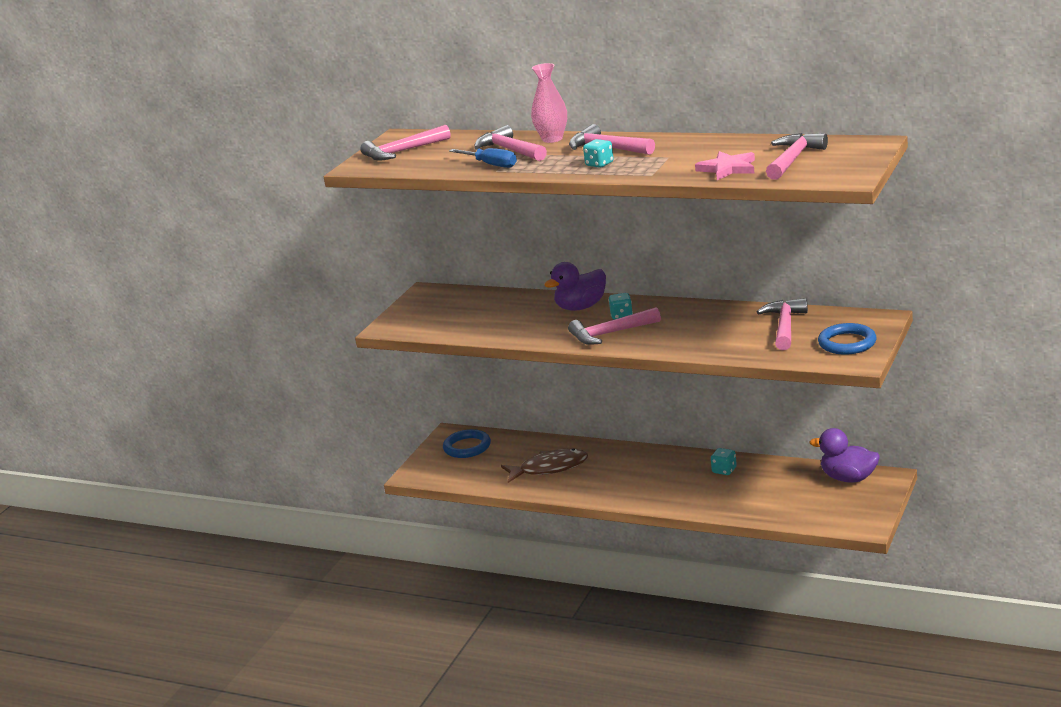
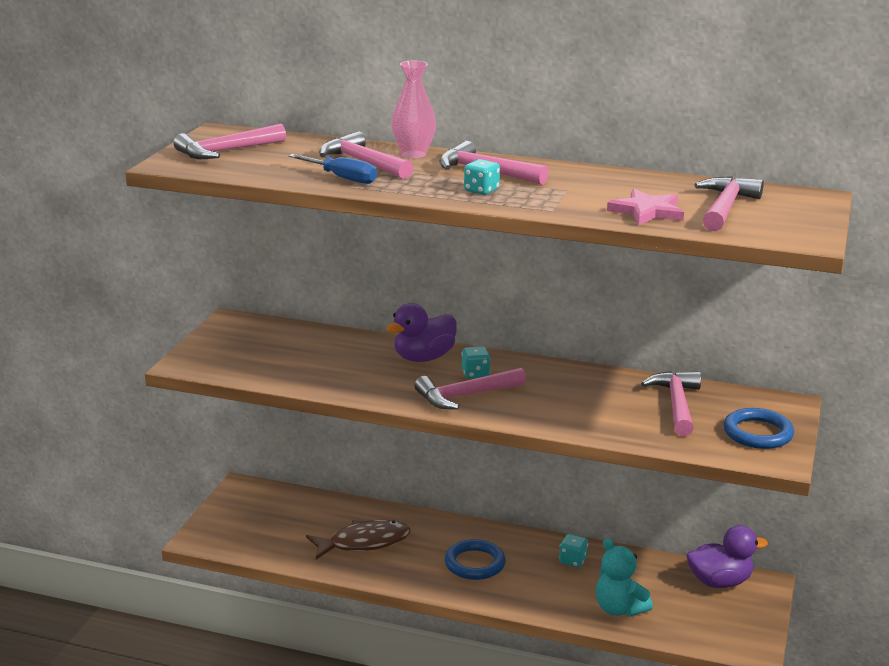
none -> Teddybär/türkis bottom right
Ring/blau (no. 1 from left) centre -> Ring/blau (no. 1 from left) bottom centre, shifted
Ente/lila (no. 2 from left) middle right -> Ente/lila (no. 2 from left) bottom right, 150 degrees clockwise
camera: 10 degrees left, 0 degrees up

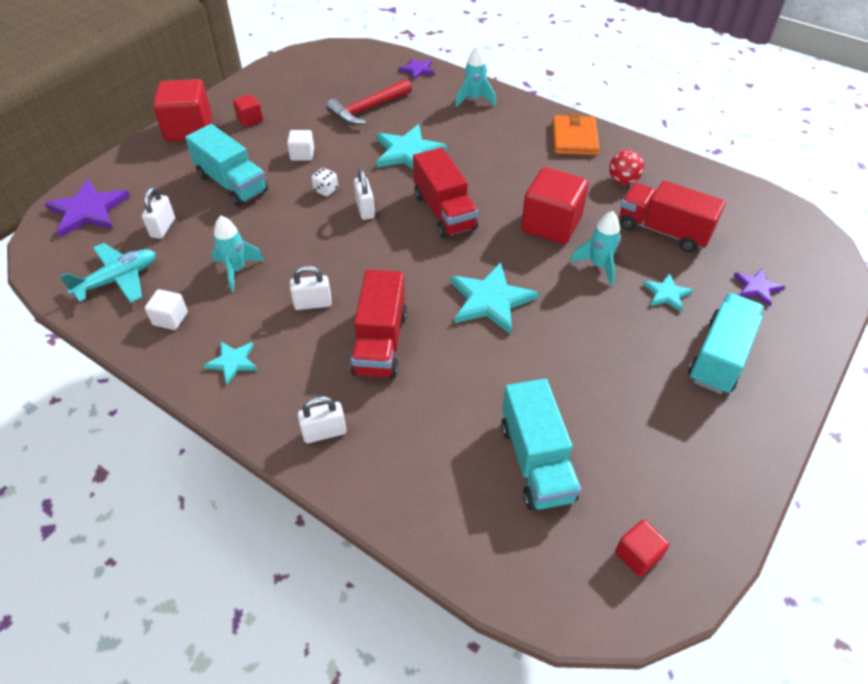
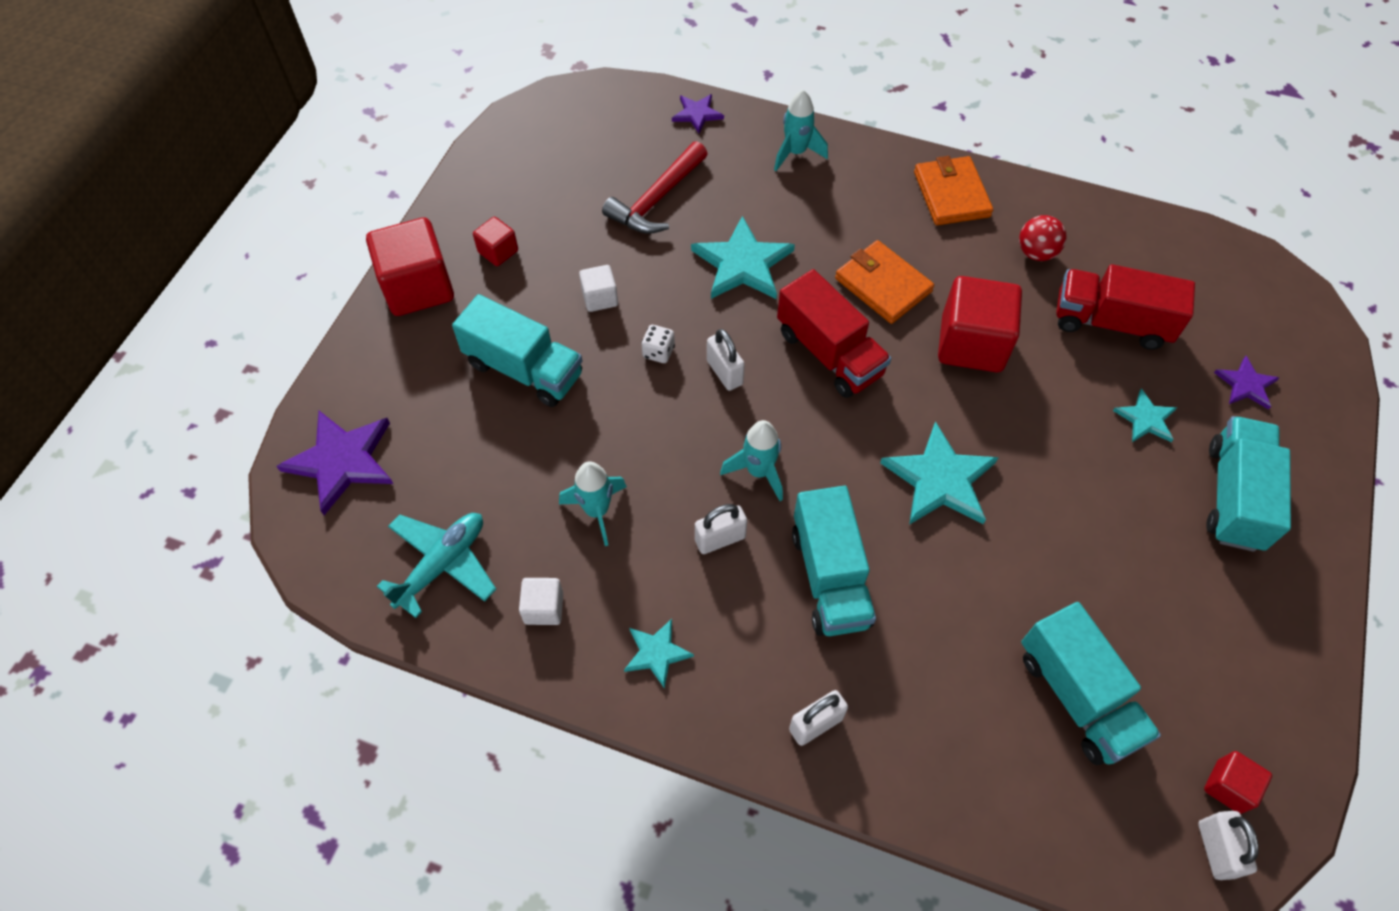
none -> Geldbörse/orange (no. 1 from left) top centre
Vorhängeschloss/weiß (no. 1 from left in the first image) top left -> Vorhängeschloss/weiß (no. 4 from left) bottom right, shifted
Rakete/türkis (no. 3 from left in the first image) middle right -> Rakete/türkis (no. 2 from left) centre, shifted
Lastwagen/rot (no. 1 from left) centre -> Lastwagen/türkis (no. 2 from left) centre
camera: 15 degrees left, 10 degrees up

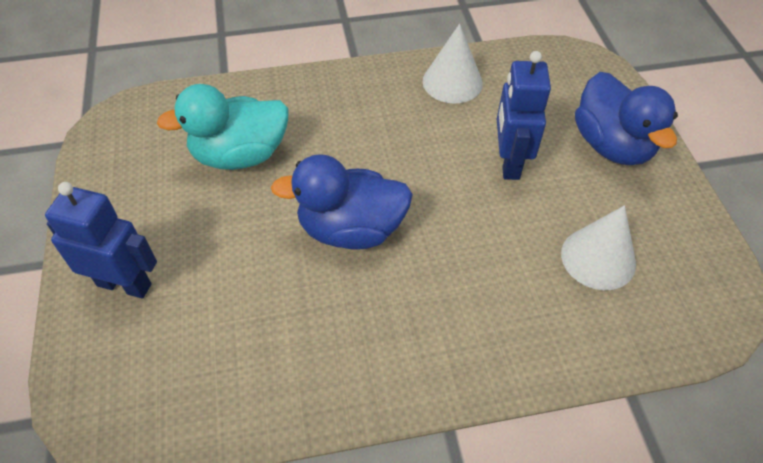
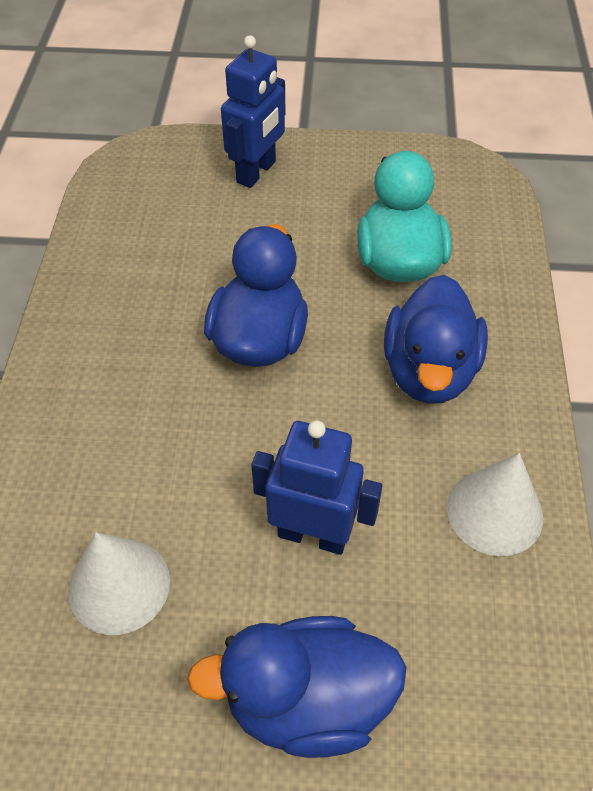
none -> Ente/blau (no. 3 from left) middle right
camera: 105 degrees right, 0 degrees up

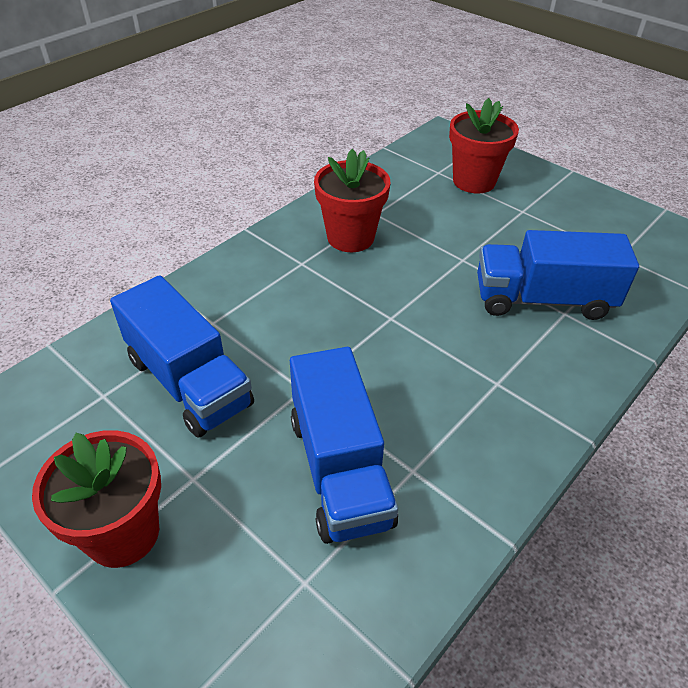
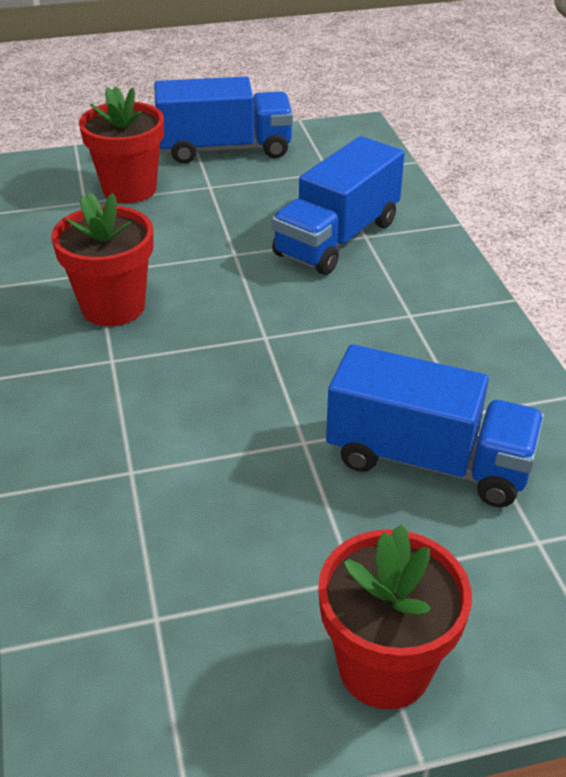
Lastwagen/blau (no. 1 from left) middle left -> Lastwagen/blau (no. 1 from left) top centre, shifted
camera: 55 degrees left, 5 degrees down

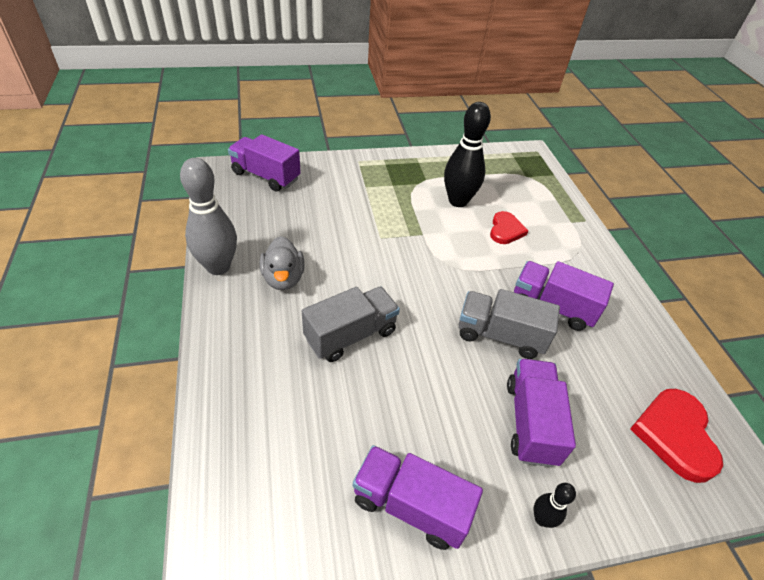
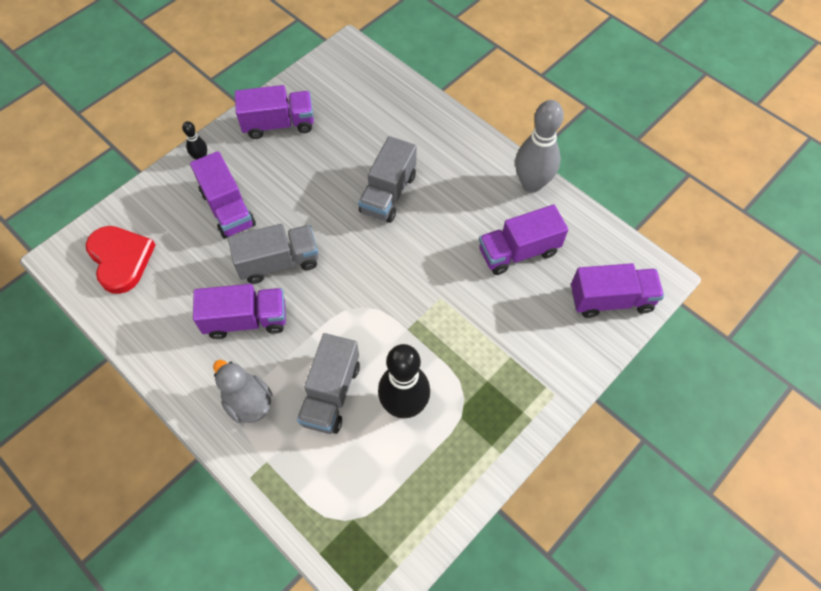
none -> Lastwagen/lila (no. 4 from left) centre
Ente/grau centre -> Ente/grau middle left, shifted
Herz/rot (no. 1 from left) centre -> Lastwagen/grau (no. 2 from left) centre
camera: 150 degrees right, 15 degrees up

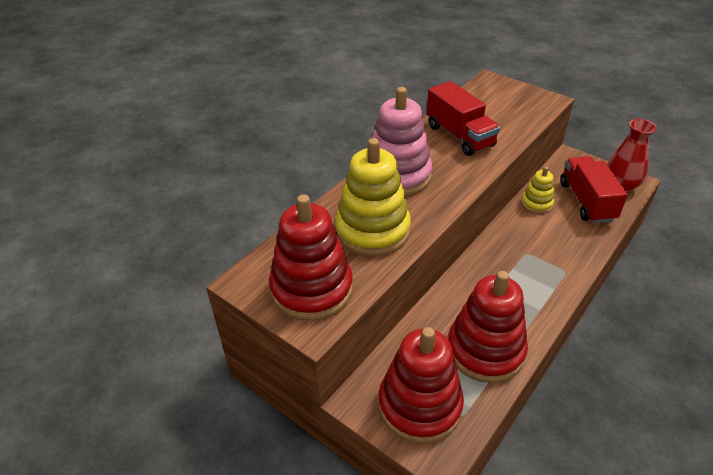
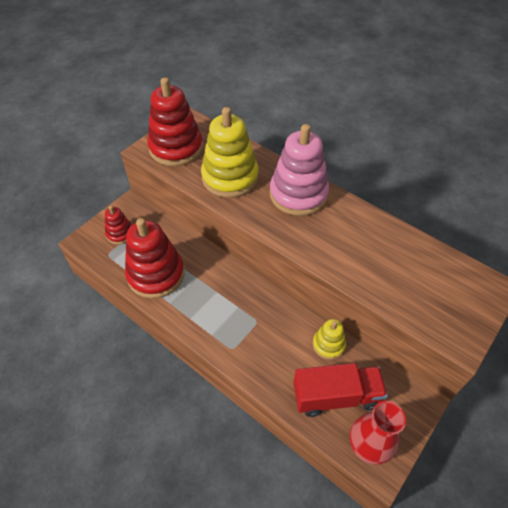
Lastwagen/rot (no. 1 from left) top centre -> none
Stapelspielzeug/rot (no. 2 from left in the first image) bottom centre -> Stapelspielzeug/rot (no. 1 from left) middle left, x0.51
camera: 90 degrees right, 10 degrees up

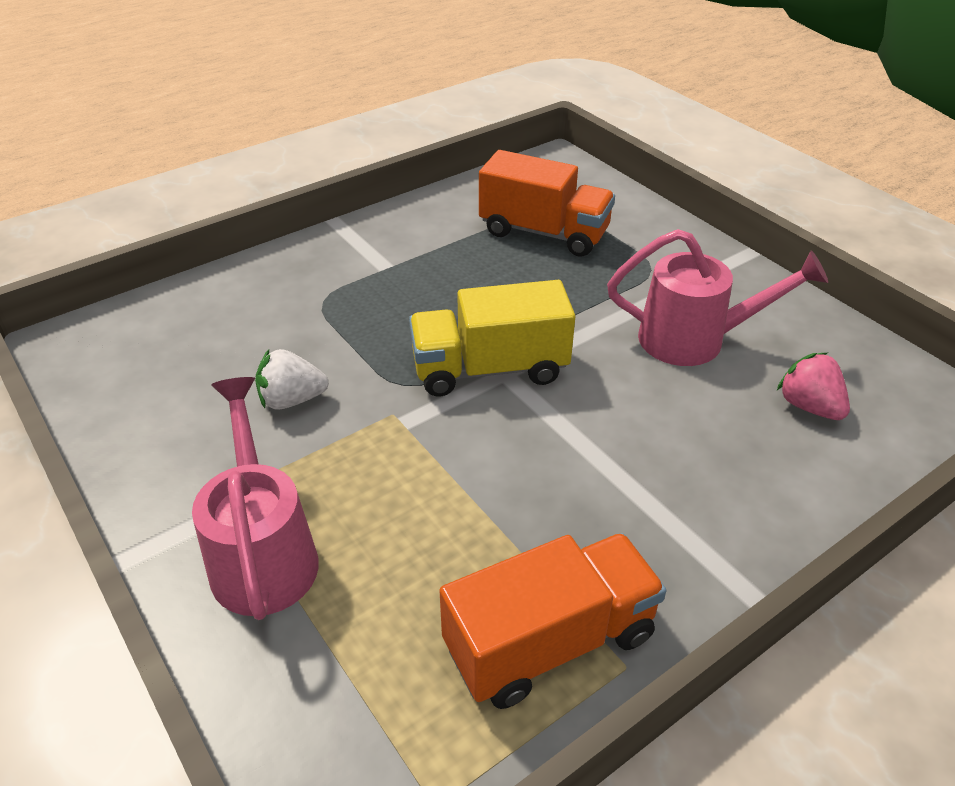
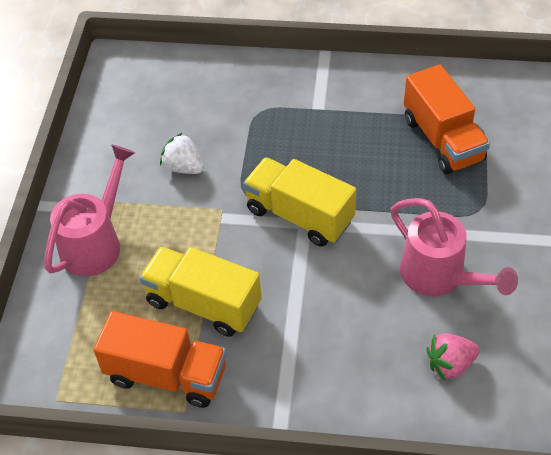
none -> Lastwagen/gelb (no. 1 from left) centre
Erdbeere/rosa middle right -> Erdbeere/rosa bottom right, 120 degrees counterclockwise
camera: 45 degrees right, 10 degrees up

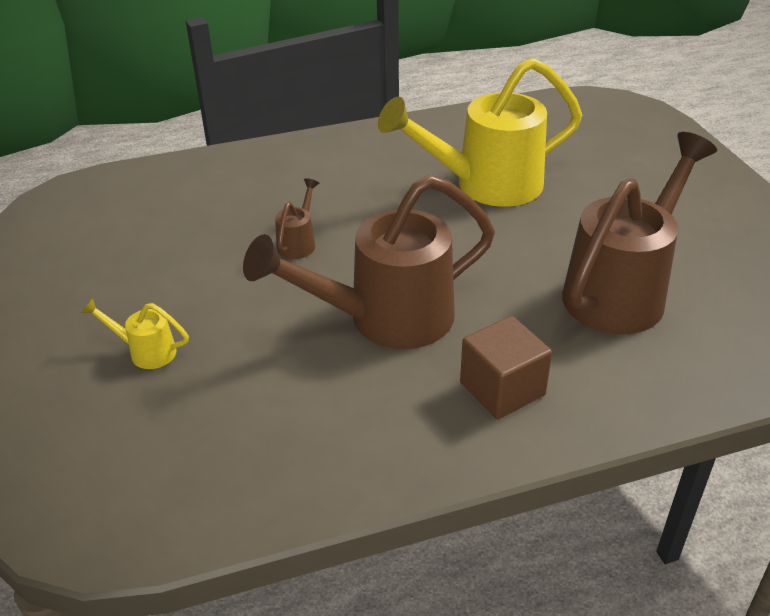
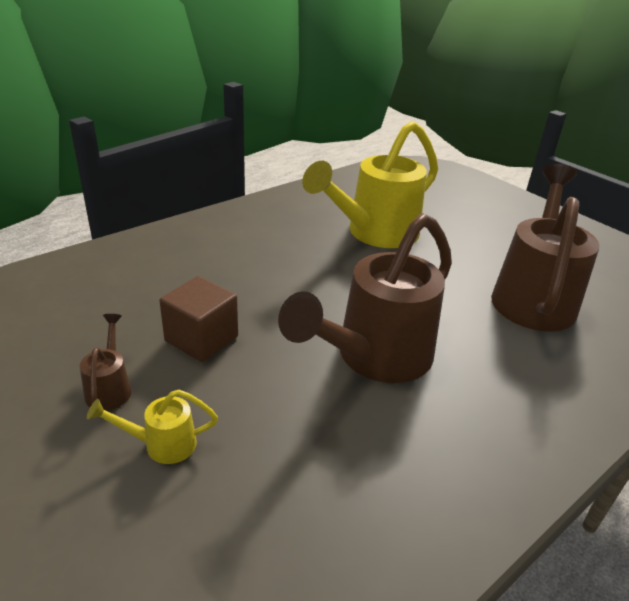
Gießkanne/braun (no. 1 from left) centre -> Gießkanne/braun (no. 1 from left) middle left, shifted
Kubus/braun centre -> Kubus/braun middle left, shifted
camera: 25 degrees left, 5 degrees down

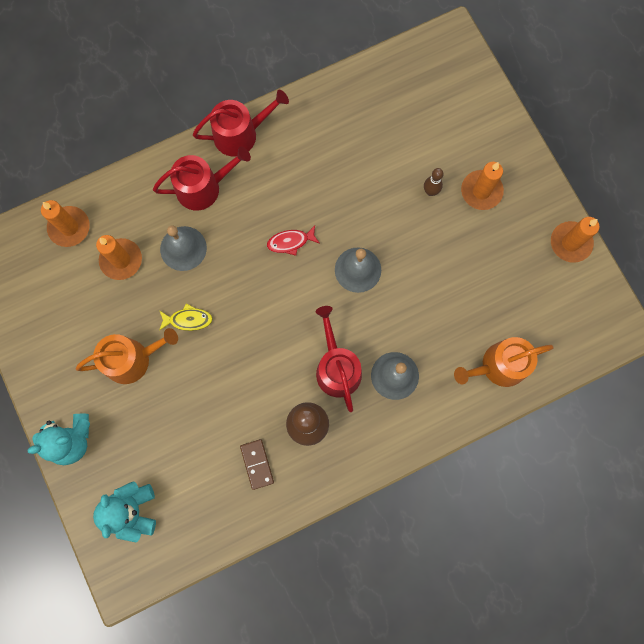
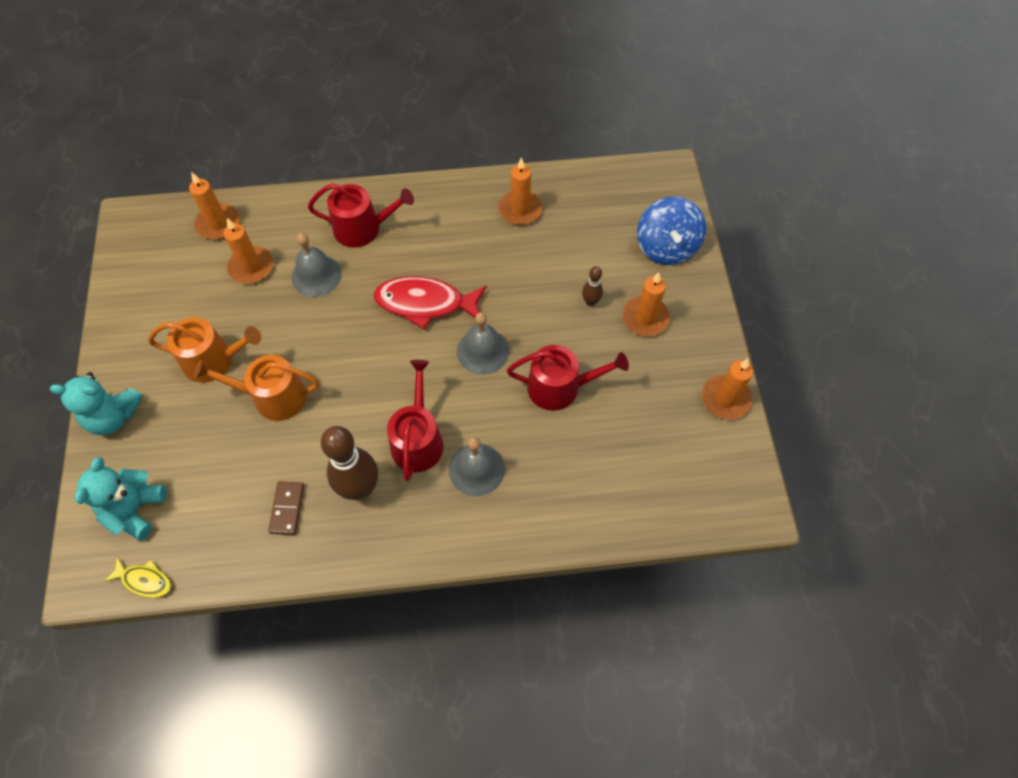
none -> Kerze/orange (no. 3 from left) top centre
none -> Kreisel/blau top centre
Fisch/gelb middle left -> Fisch/gelb bottom left, shifted
Gießkanne/rot (no. 2 from left in the first image) top centre -> Gießkanne/rot (no. 3 from left) centre, shifted
Gießkanne/orange (no. 2 from left) middle right -> Gießkanne/orange (no. 2 from left) middle left, shifted
Fisch/rot centre, x1.94
camera: 20 degrees right, 15 degrees down

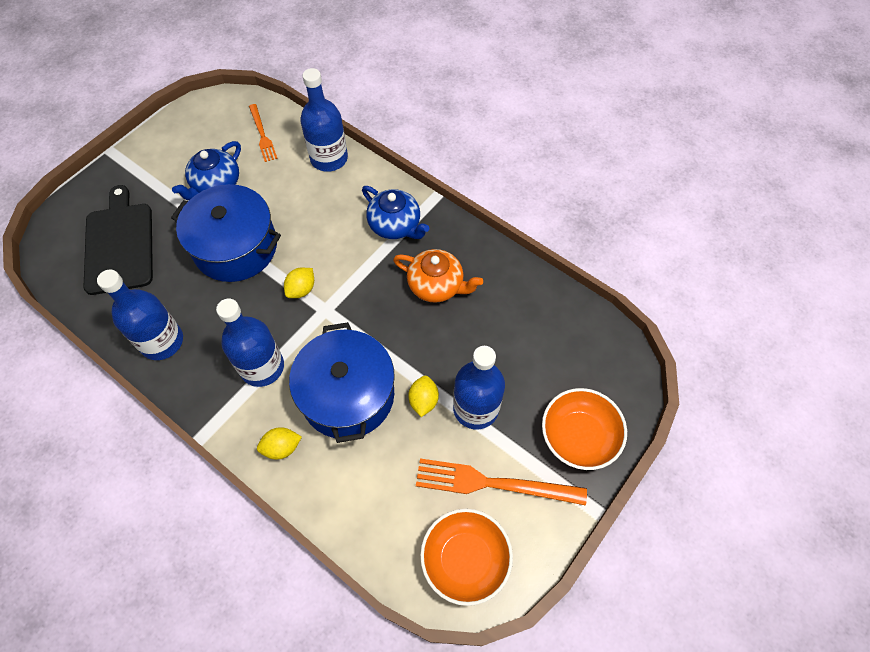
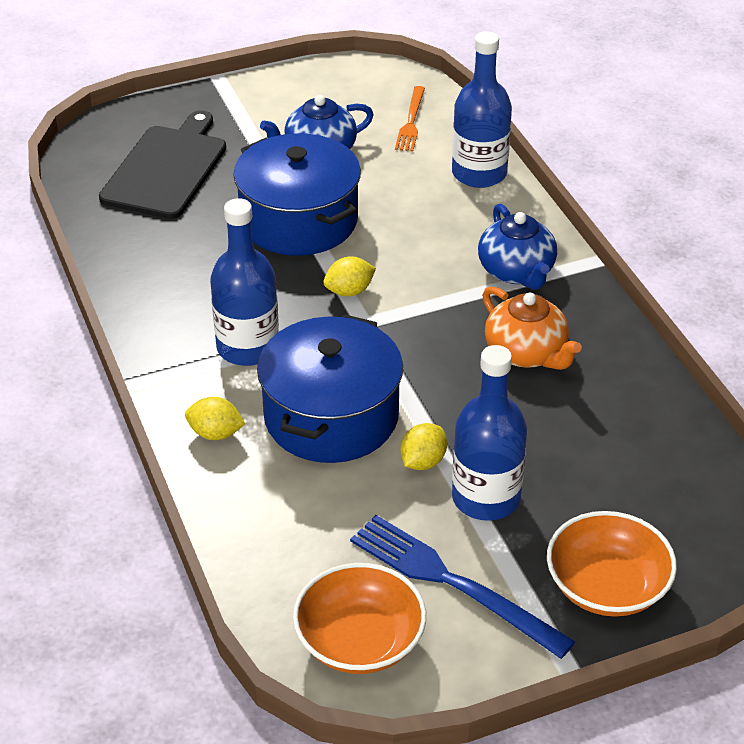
Flasche/blau (no. 1 from left) middle left -> none
Gabel/orange (no. 2 from left) bottom centre -> Gabel/blau bottom centre
camera: 30 degrees right, 20 degrees down

